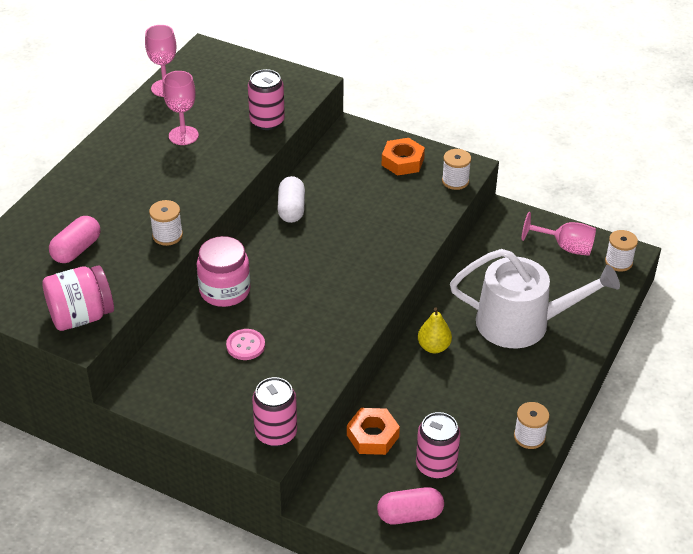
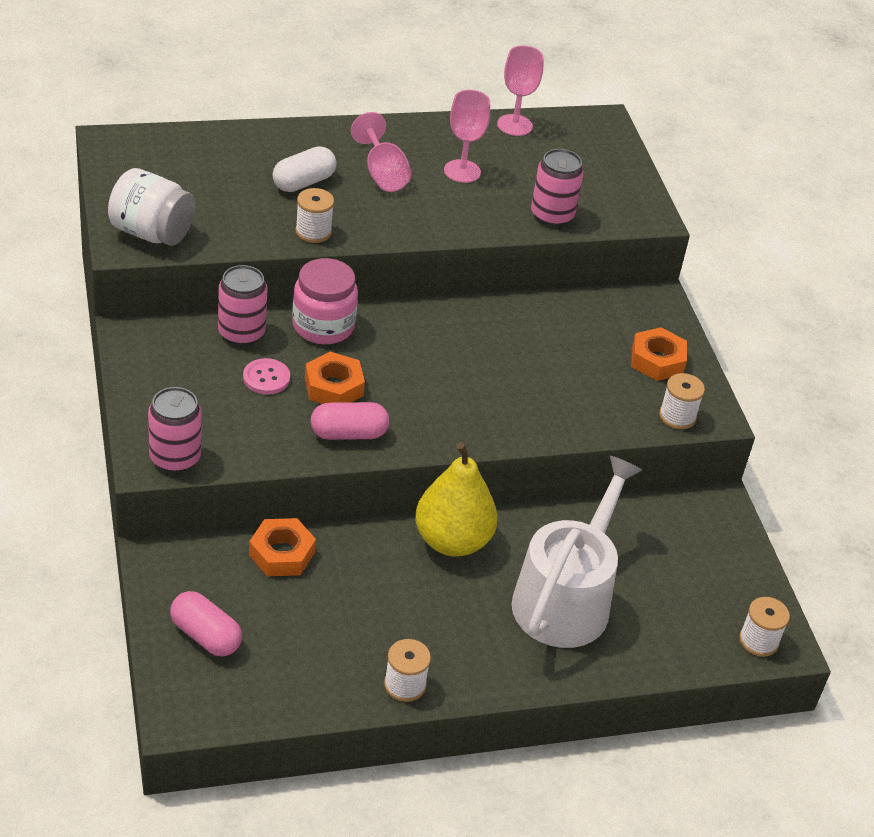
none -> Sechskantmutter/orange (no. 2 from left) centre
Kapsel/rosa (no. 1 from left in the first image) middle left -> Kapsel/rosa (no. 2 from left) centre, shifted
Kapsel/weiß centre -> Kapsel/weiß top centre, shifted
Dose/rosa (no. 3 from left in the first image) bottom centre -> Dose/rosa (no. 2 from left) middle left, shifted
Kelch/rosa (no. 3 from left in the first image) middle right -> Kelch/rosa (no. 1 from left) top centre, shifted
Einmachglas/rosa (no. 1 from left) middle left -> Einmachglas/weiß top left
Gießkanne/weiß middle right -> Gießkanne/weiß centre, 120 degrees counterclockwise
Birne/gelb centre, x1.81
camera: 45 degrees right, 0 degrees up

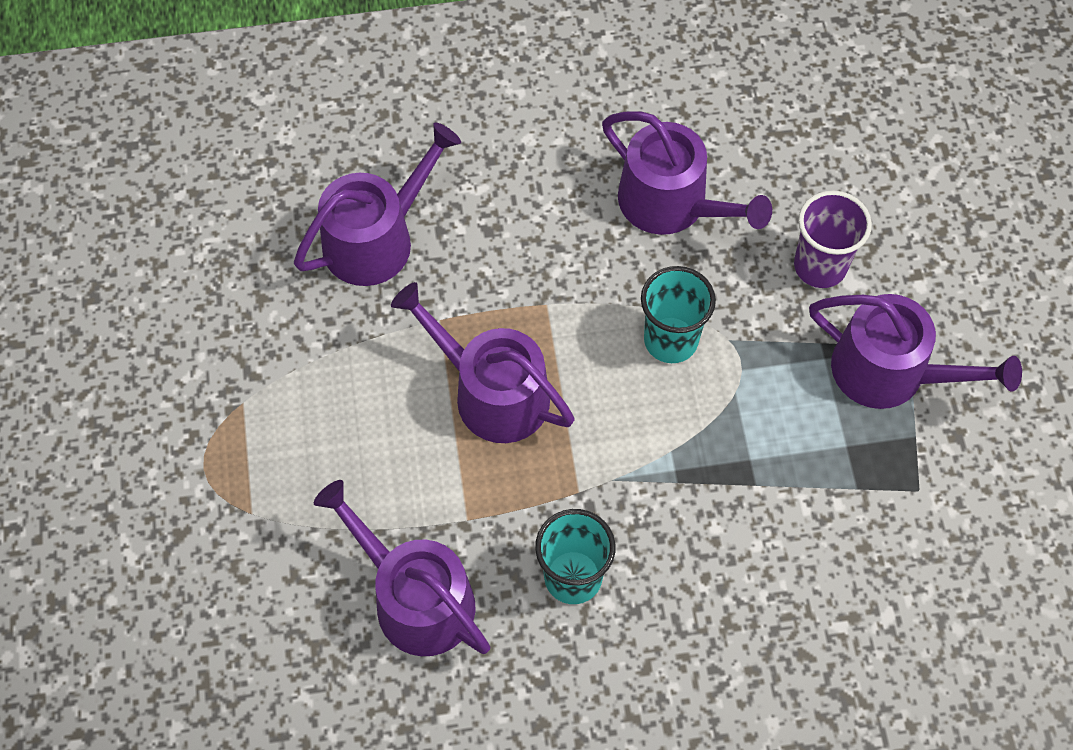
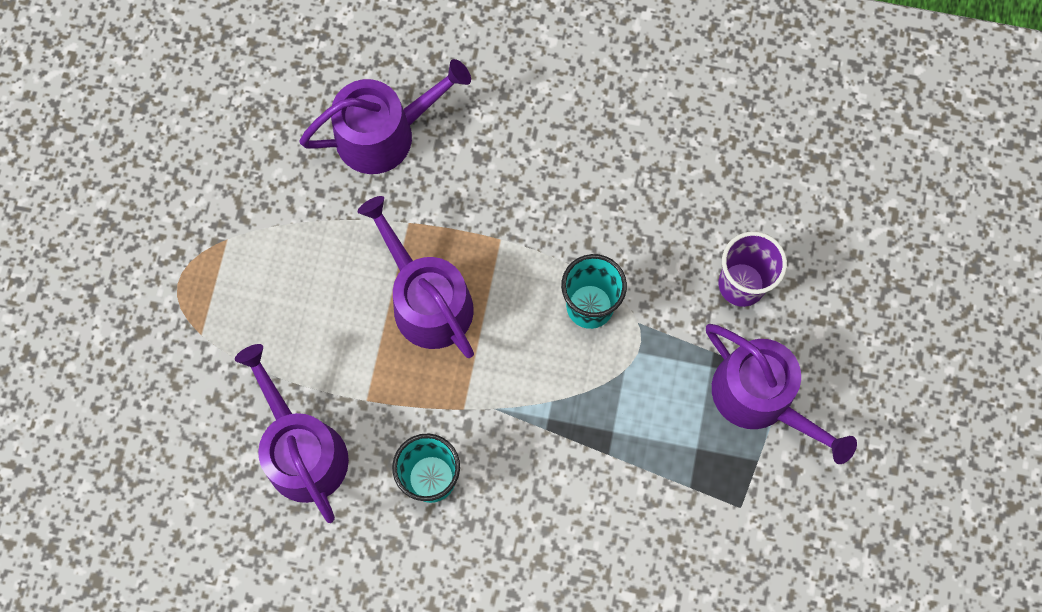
Gießkanne/lila (no. 4 from left) top centre -> none
camera: 20 degrees right, 10 degrees up

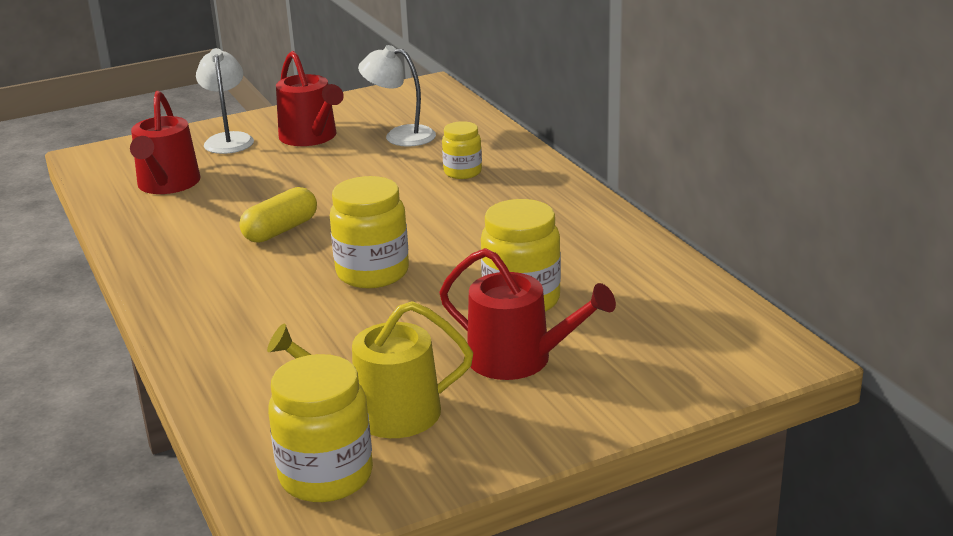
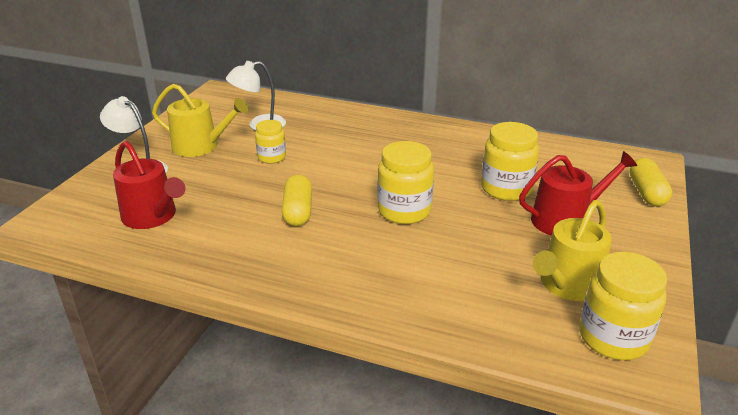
none -> Kapsel/gelb (no. 2 from left) middle right
Einmachglas/gelb (no. 3 from left in the first image) top centre -> Einmachglas/gelb (no. 1 from left) centre, shifted
Gießkanne/rot (no. 2 from left) top left -> Gießkanne/gelb (no. 1 from left) top left
camera: 45 degrees left, 5 degrees up

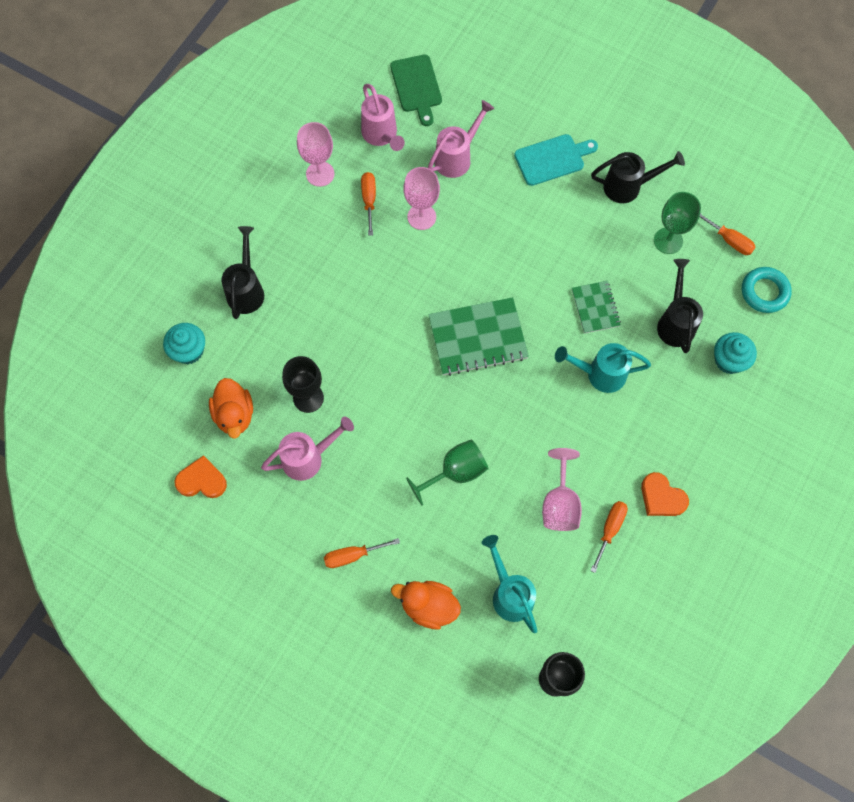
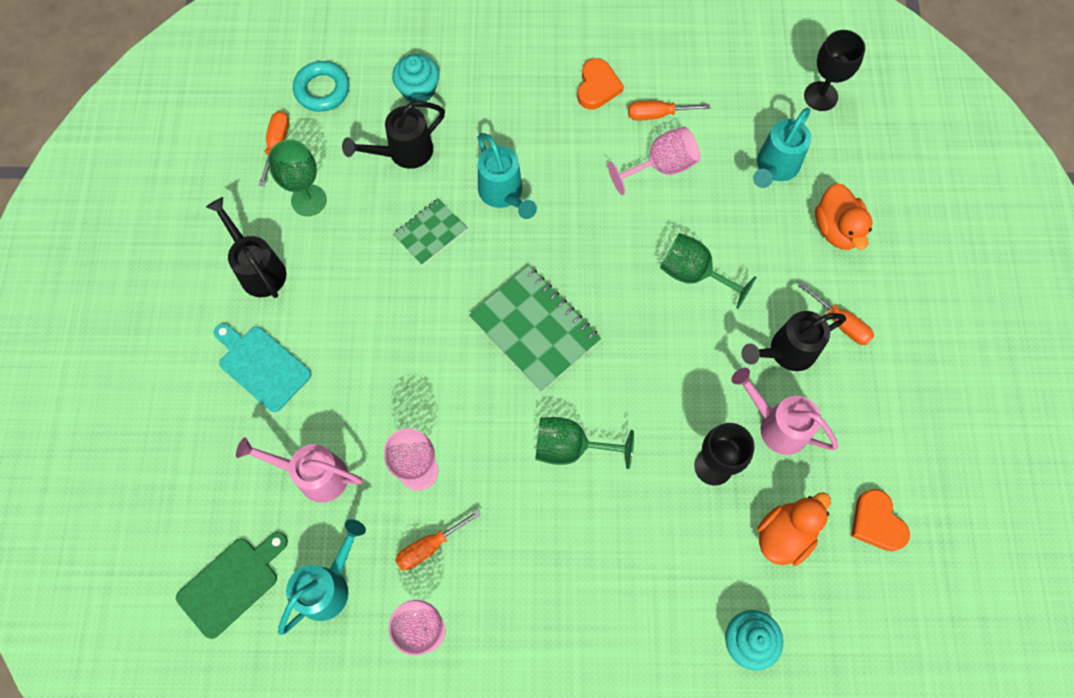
none -> Kelch/grün (no. 2 from left) centre
Gießkanne/schwarz (no. 1 from left in the first image) middle left -> Gießkanne/schwarz (no. 3 from left) middle right, shifted
Gießkanne/rosa (no. 2 from left) top centre -> Gießkanne/türkis (no. 1 from left) bottom left
camera: 120 degrees left, 0 degrees up

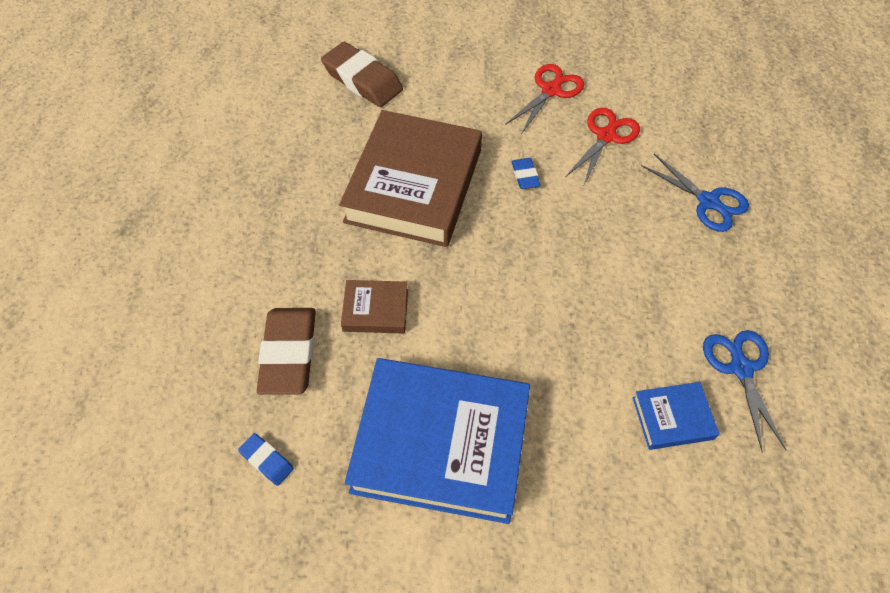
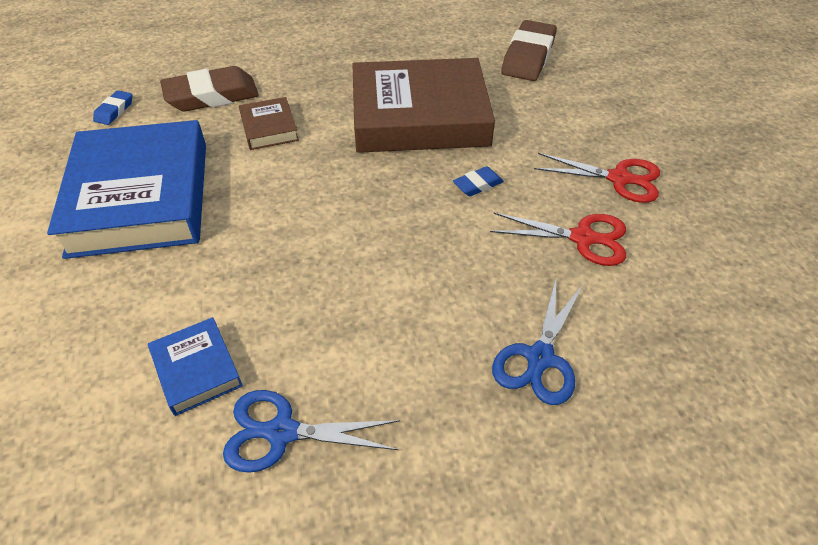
Schere/blau (no. 2 from left in the first image) middle right -> Schere/blau (no. 1 from left) bottom centre, 150 degrees counterclockwise
camera: 70 degrees right, 10 degrees down

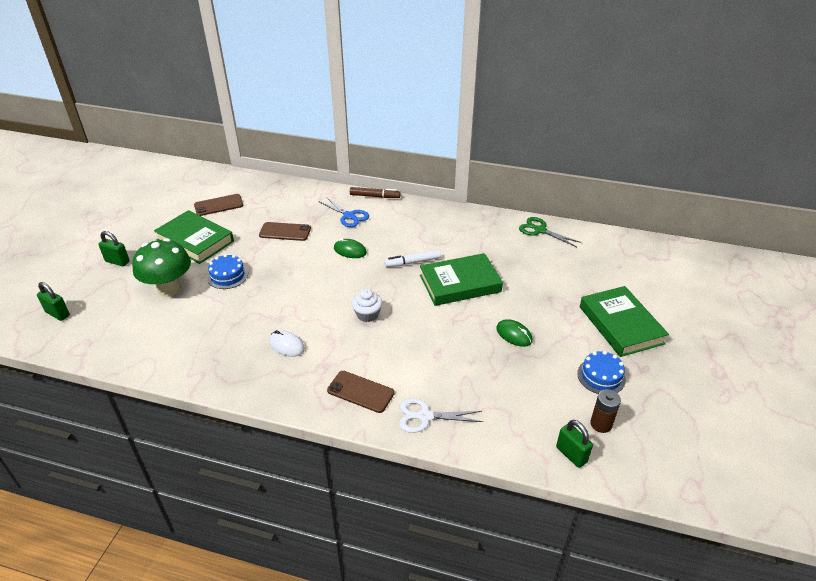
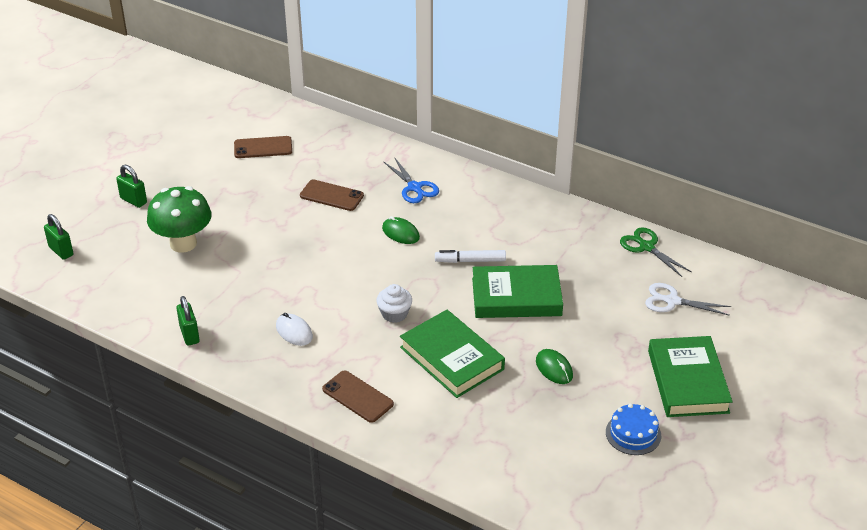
Kuchen/blau (no. 1 from left) middle left -> none
Filzstift/braun top centre -> none
Batterie/braun bottom right -> none
Buch/grün (no. 1 from left) middle left -> Buch/grün (no. 1 from left) bottom centre, shifted
Schere/weiß bottom centre -> Schere/weiß middle right, shifted
Vorhängeschloss/grün (no. 3 from left) bottom right -> Vorhängeschloss/grün (no. 3 from left) middle left, shifted
camera: 15 degrees right, 0 degrees up

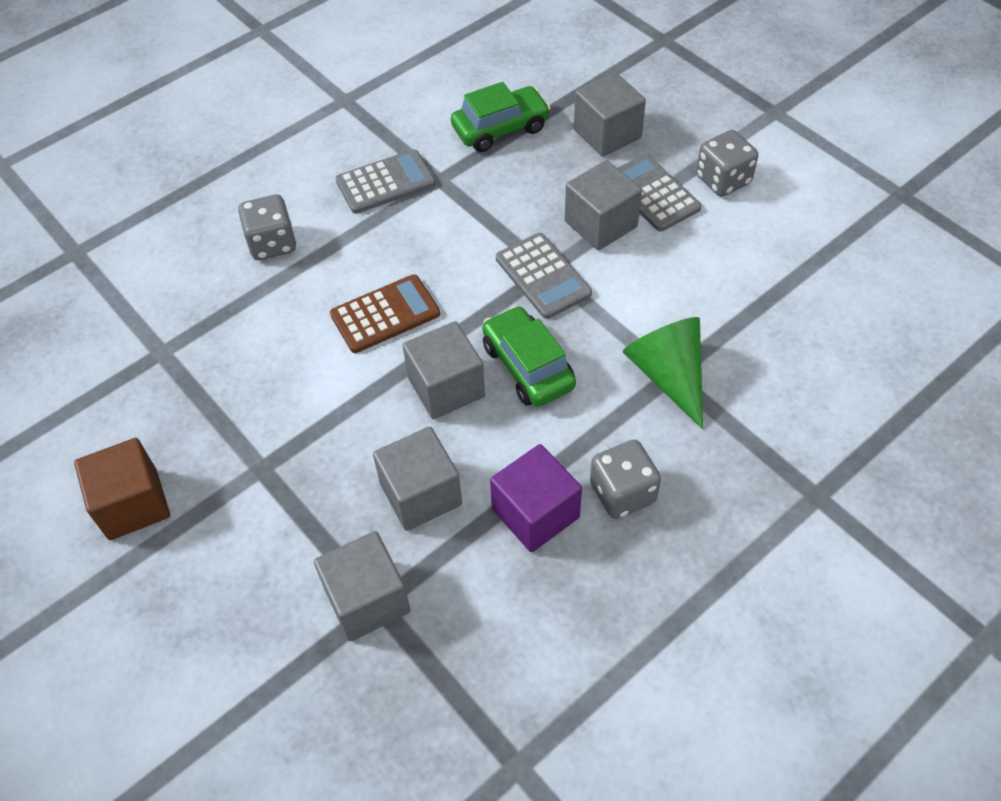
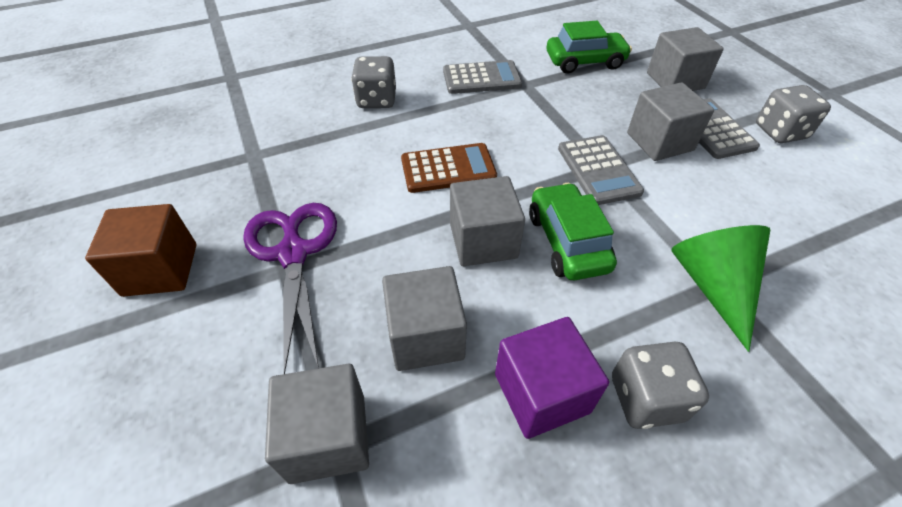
none -> Schere/lila middle left
camera: 15 degrees right, 5 degrees down

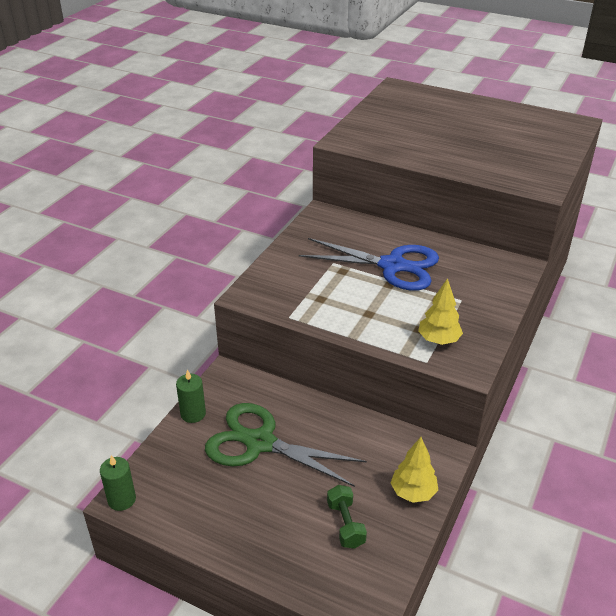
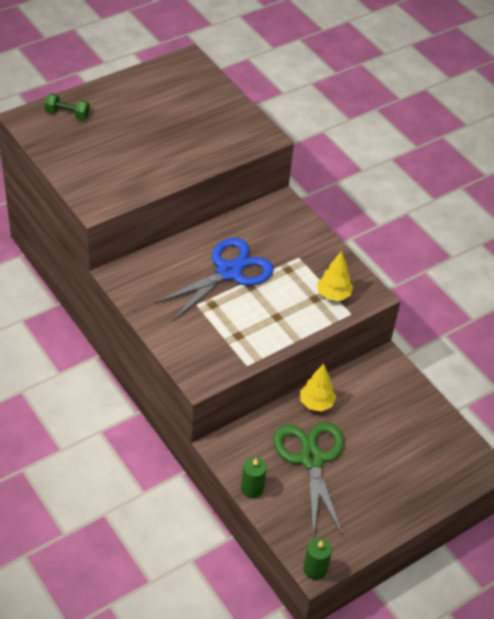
Hantel/grün bottom centre -> Hantel/grün top left, shifted
Baum/gelb (no. 1 from left) bottom right -> Baum/gelb (no. 1 from left) centre, shifted
Schere/grün bottom centre, 120 degrees clockwise
camera: 65 degrees left, 10 degrees up

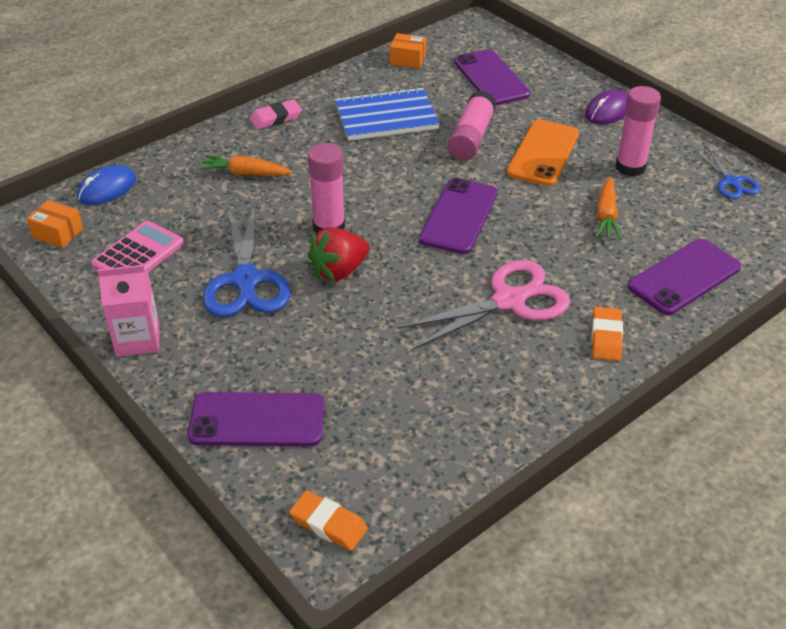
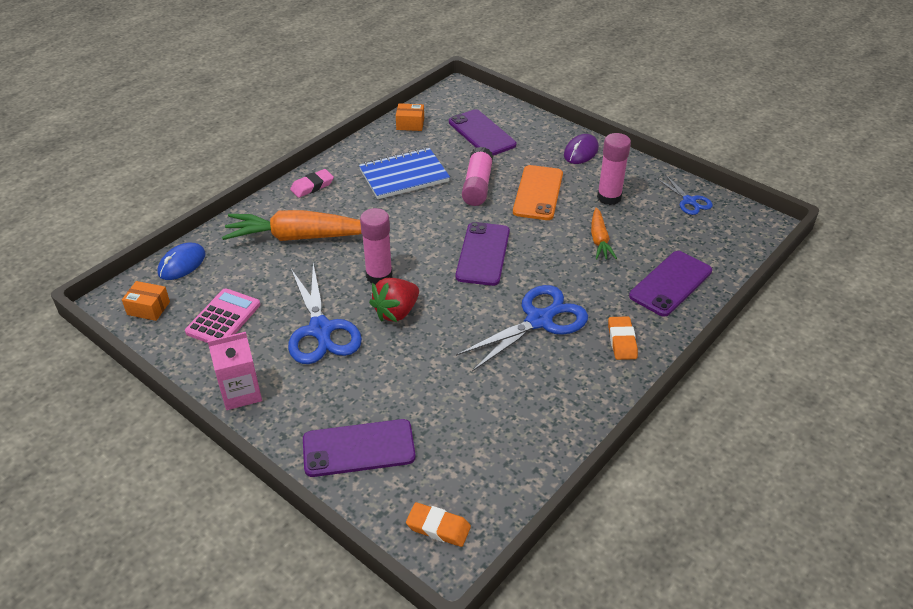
Schere/rosa centre -> Schere/blau (no. 2 from left) centre
Karotte/orange (no. 1 from left) top left -> Karotte/orange (no. 1 from left) middle left, x1.89
camera: 10 degrees left, 0 degrees up

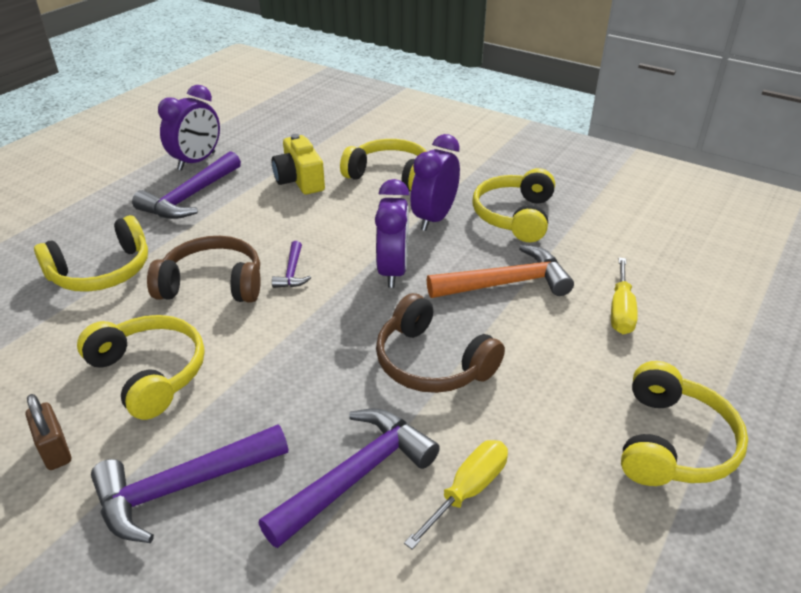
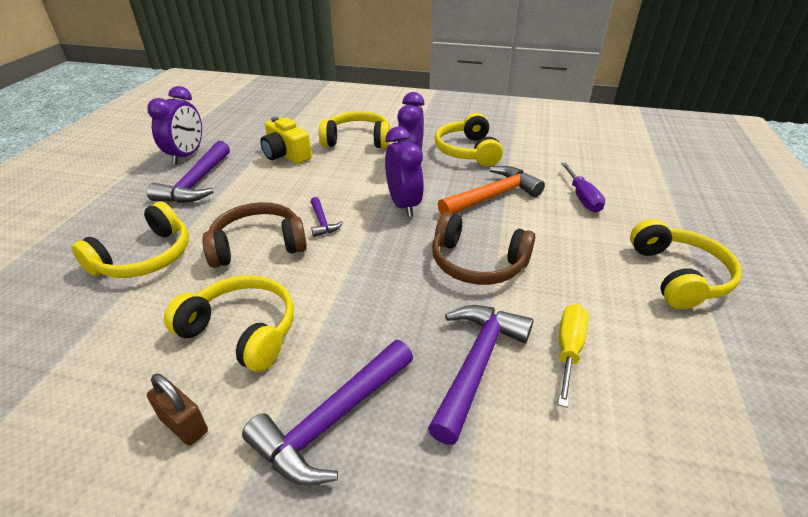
Schraubenzieher/gelb (no. 2 from left) middle right -> Schraubenzieher/lila middle right
camera: 20 degrees left, 0 degrees up

